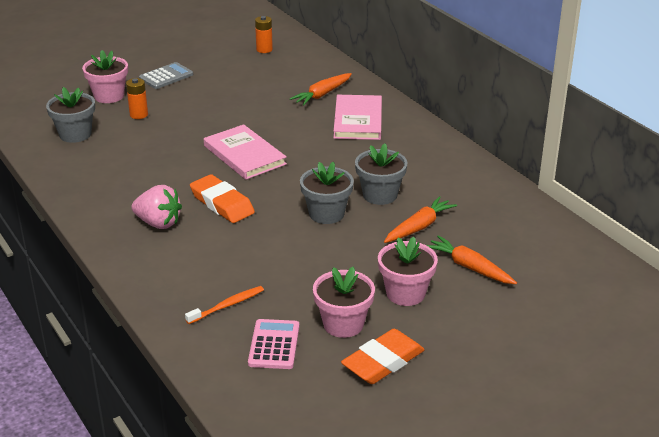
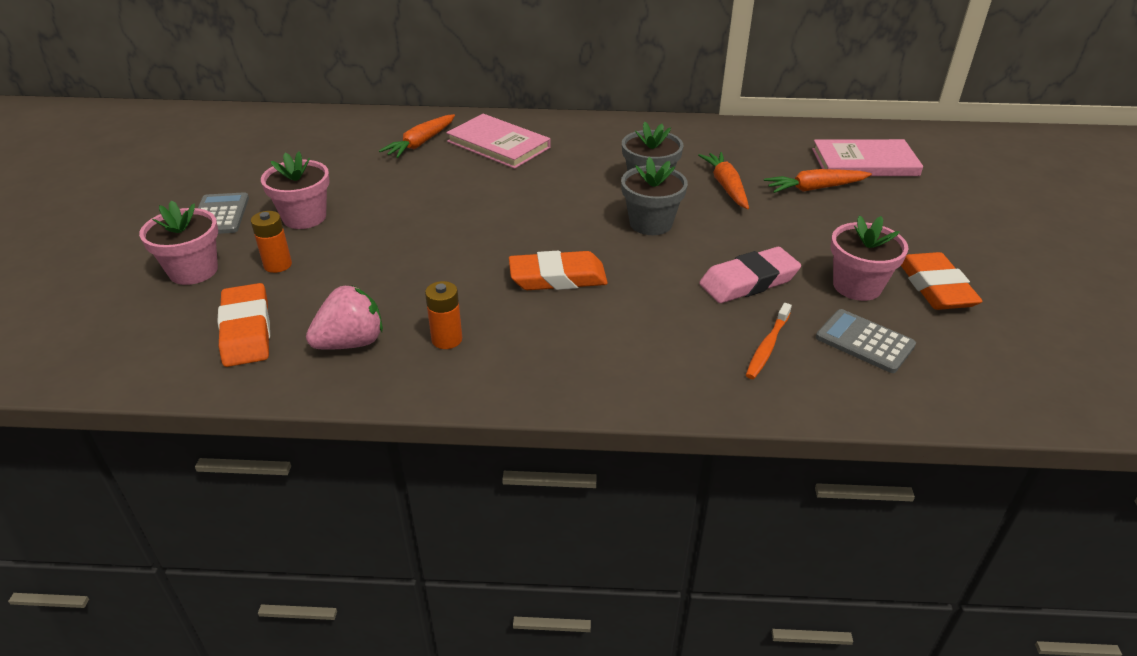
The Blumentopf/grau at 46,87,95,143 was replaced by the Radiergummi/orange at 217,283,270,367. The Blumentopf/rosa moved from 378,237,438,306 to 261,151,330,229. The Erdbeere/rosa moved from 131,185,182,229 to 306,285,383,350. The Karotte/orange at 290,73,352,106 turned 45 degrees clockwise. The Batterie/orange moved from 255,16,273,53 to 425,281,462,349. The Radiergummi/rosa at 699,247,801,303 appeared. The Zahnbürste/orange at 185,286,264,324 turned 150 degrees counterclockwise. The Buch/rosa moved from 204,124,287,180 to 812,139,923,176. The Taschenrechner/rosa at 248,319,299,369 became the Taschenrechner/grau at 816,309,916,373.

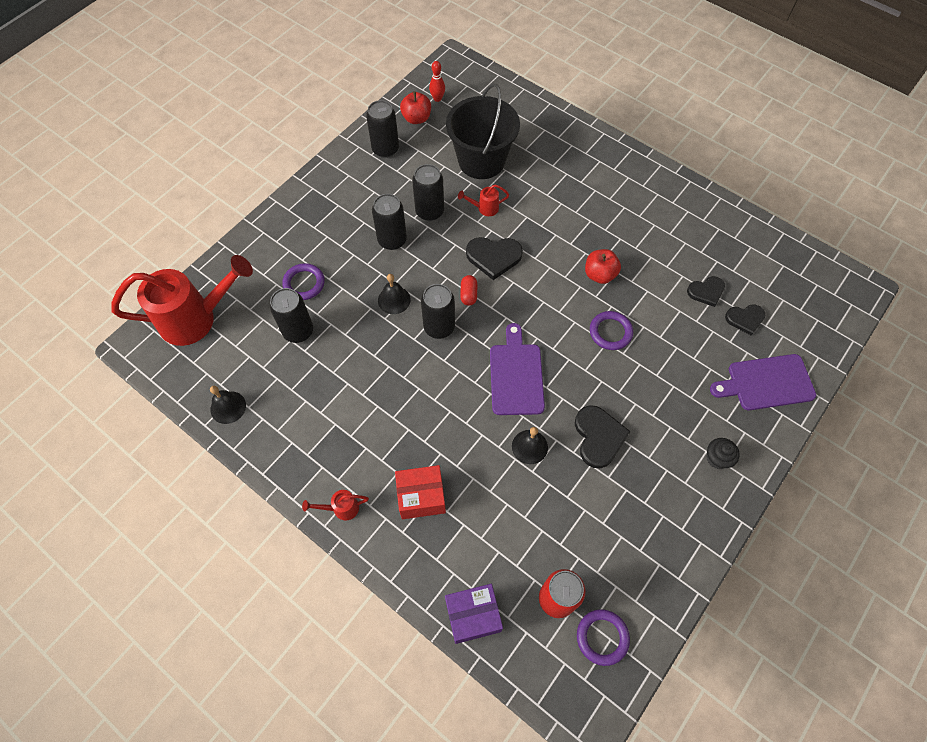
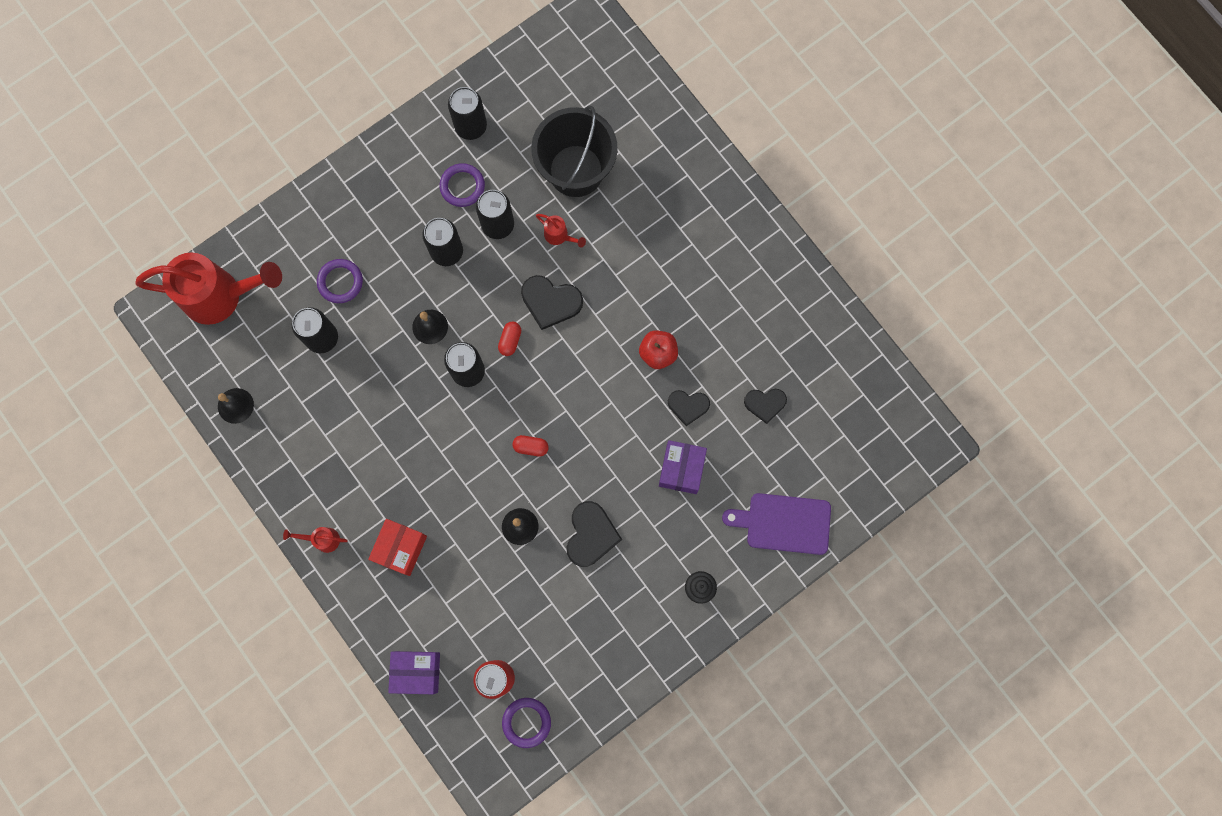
The Schachtel/rot at 395,465,446,519 turned 75 degrees counterclockwise. The Ring/lila moved from 590,311,633,350 to 439,163,485,207. The Schneidebrett/lila at 490,323,545,415 was replaced by the Kapsel/rot at 513,435,549,457. The Gießkanne/rot at 458,184,509,216 turned 150 degrees counterclockwise. The Schachtel/lila at 659,440,707,494 appeared. The Herz/schwarz moved from 725,304,766,335 to 668,390,710,426. The Apfel/rot at 400,91,431,124 disappeared. The Bowlingkegel/rot at 429,61,445,102 disappeared.

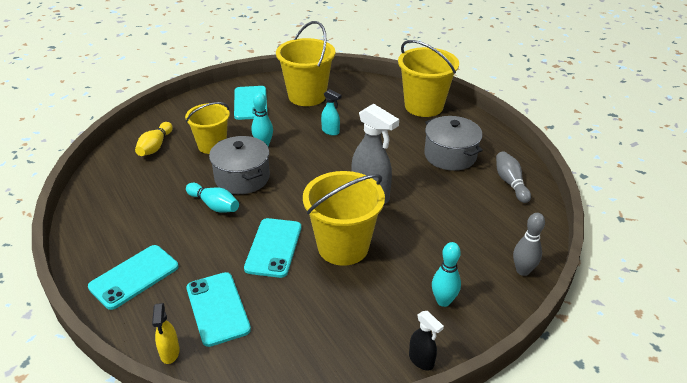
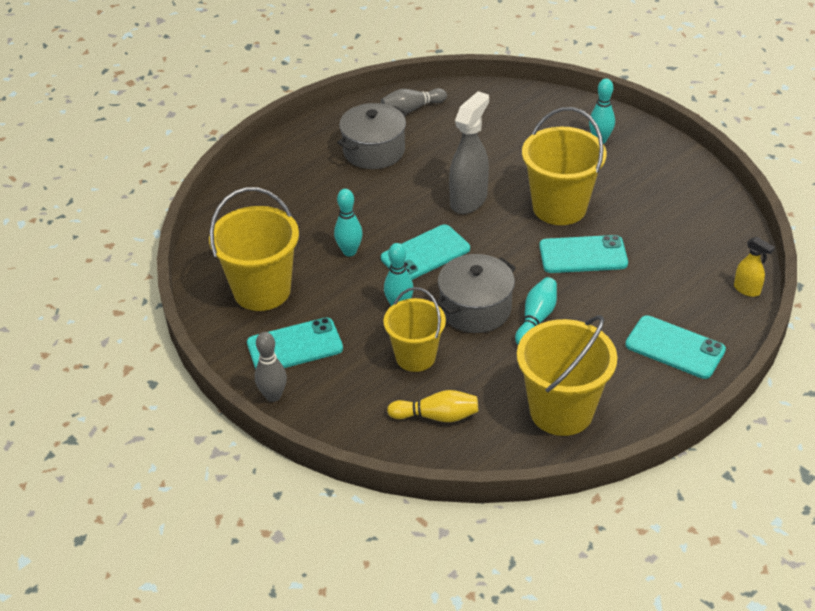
The Bowlingkegel/grau moved from 513,213,545,276 to 255,332,287,402. The Sprühflasche/türkis at 321,89,342,136 was replaced by the Bowlingkegel/türkis at 334,189,363,256. The Handy/türkis moved from 186,272,251,347 to 381,224,470,280. The Eimer/gelb moved from 398,40,459,117 to 517,315,617,436. The Sprühflasche/gelb at 152,303,180,364 turned 60 degrees clockwise. The Sprühflasche/schwarz at 409,311,444,371 disappeared.

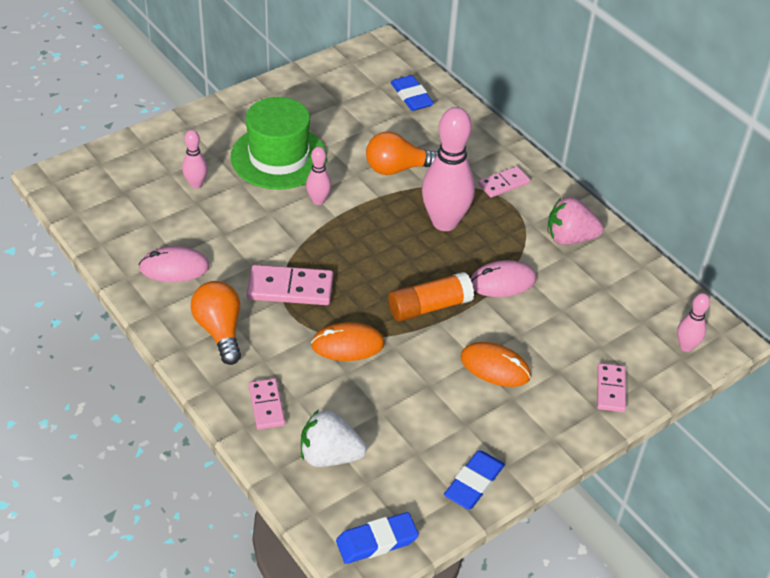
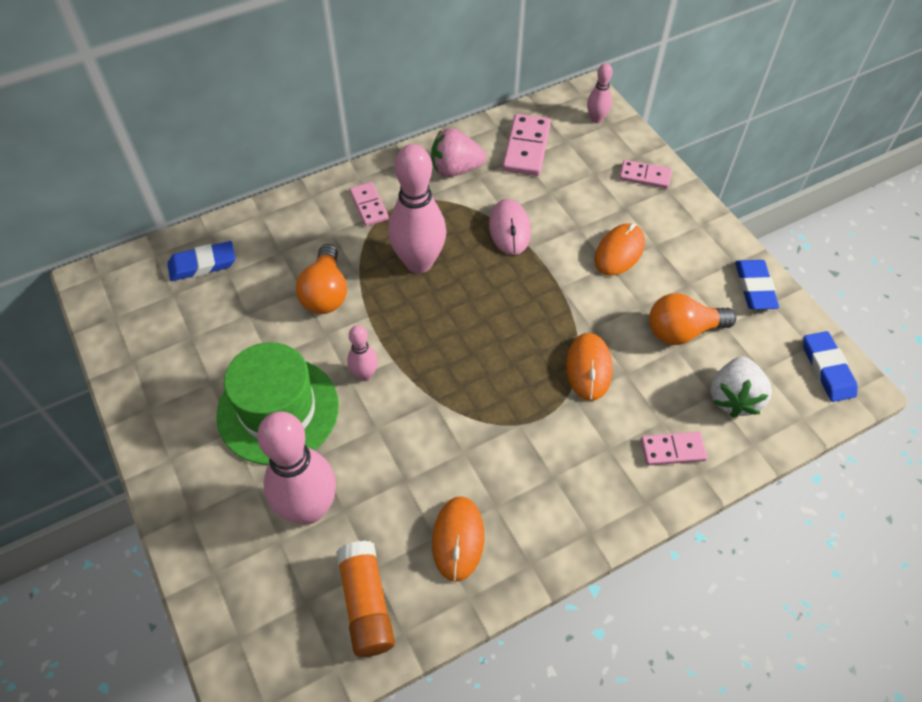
The Bowlingkegel/rosa at 182,130,208,188 changed to 2.04 times the size. The Klebestift/orange moved from 388,272,474,321 to 336,540,395,657. The Erdbeere/rosa at 548,197,604,245 turned 75 degrees clockwise. The Computermaus/rosa at 139,246,210,282 became the Computermaus/orange at 432,496,484,582. The Dominostein/rosa moved from 247,265,333,305 to 502,114,551,176. The Glühbirne/orange moved from 191,281,241,365 to 649,293,736,345. The Radiergummi/blau at 444,450,505,509 turned 45 degrees clockwise.

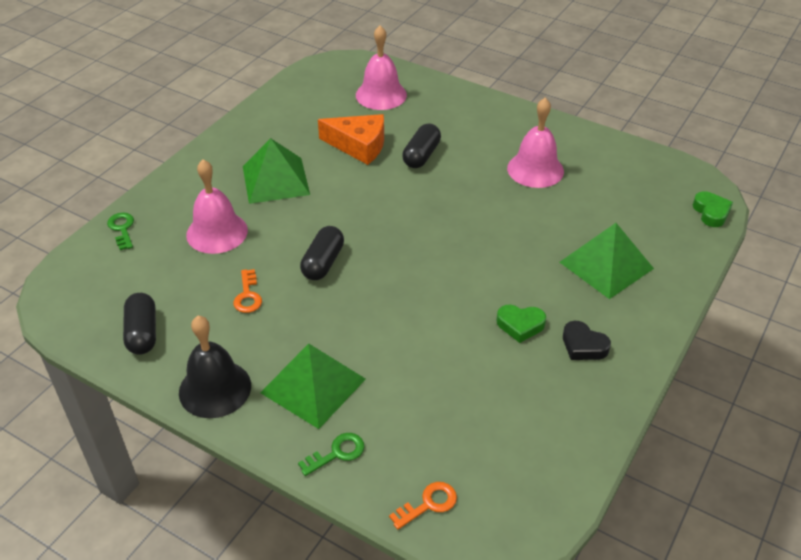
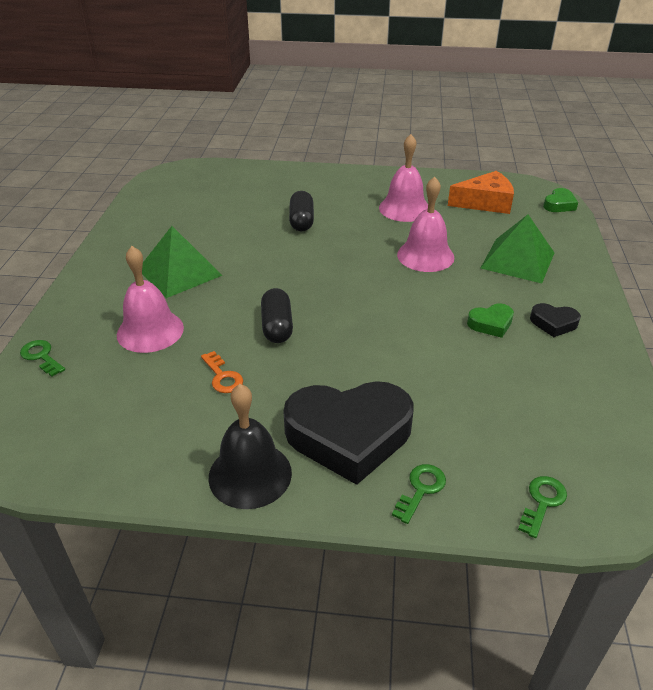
The Pyramide/grün at 260,344,366,429 was replaced by the Herz/schwarz at 283,381,414,485. The Glocke/rosa moved from 356,26,407,110 to 397,176,454,272. The Käse/orange moved from 318,114,384,165 to 448,171,514,214. The Schlüssel/orange at 389,482,457,530 became the Schlüssel/grün at 518,476,567,538. The Herz/grün at 693,191,733,227 turned 75 degrees clockwise. The Kapsel/schwarz at 123,293,156,355 disappeared.

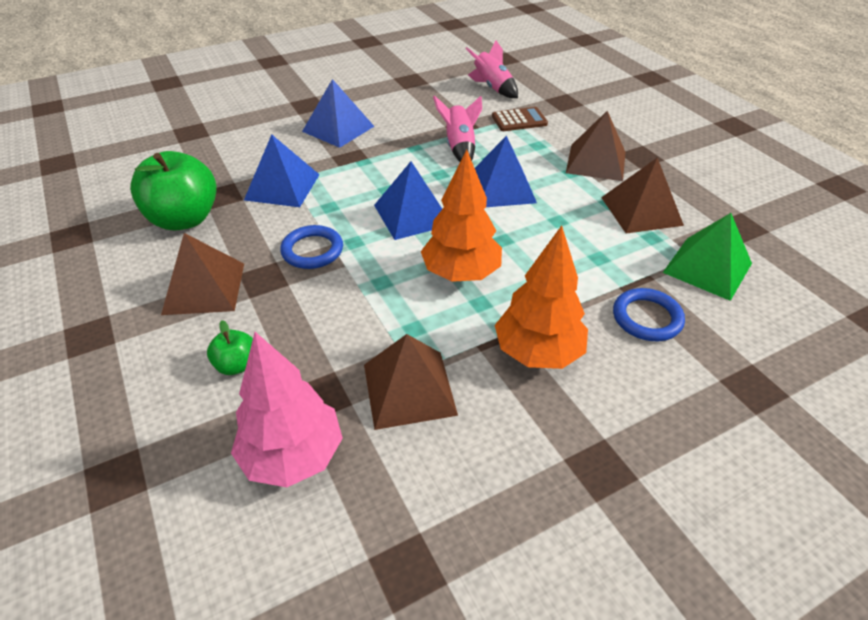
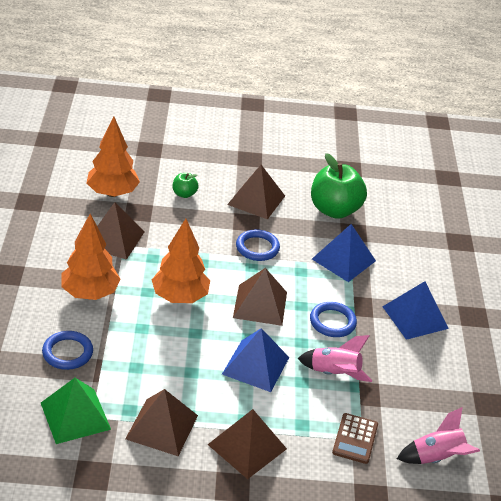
The Baum/rosa at 231,332,343,487 became the Baum/orange at 87,117,140,197. The Pyramide/blau at 374,161,442,240 became the Pyramide/braun at 233,268,287,326. The Ring/blau at 310,302,357,337 appeared.

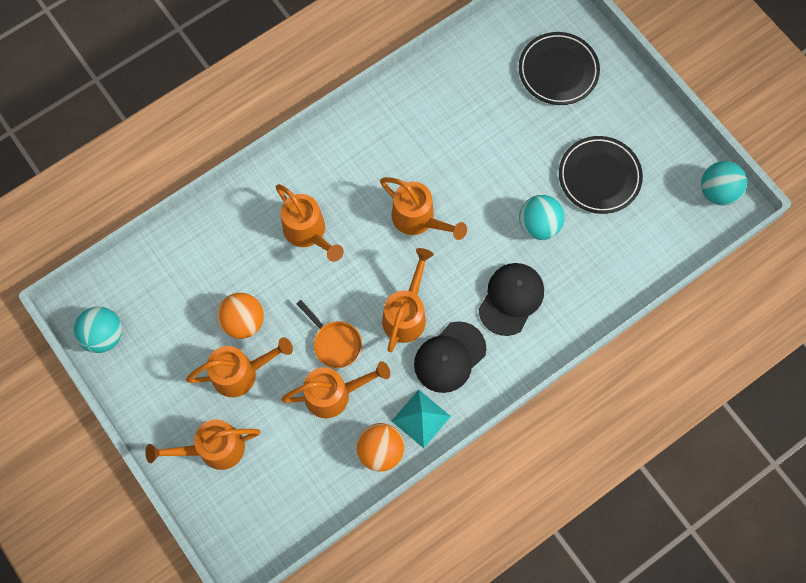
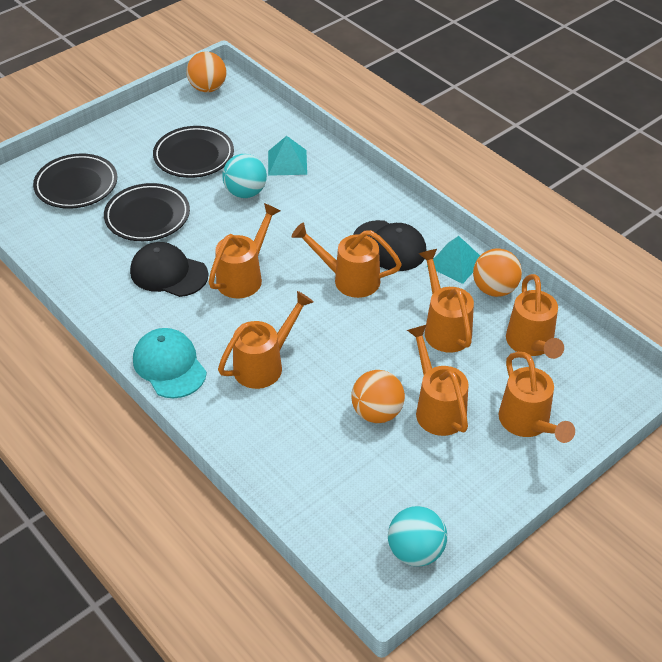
The Teller/schwarz at 104,183,190,241 appeared. The Kappe/schwarz moved from 478,263,544,336 to 130,242,209,297. The Kappe/türkis at 133,328,207,398 appeared. The Ball/türkis at 701,161,748,206 became the Ball/orange at 187,52,226,92. The Pyramide/türkis at 268,136,307,176 appeared. The Gießkanne/orange at 506,274,564,359 appeared. The Pfanne/orange at 296,300,362,368 disappeared.

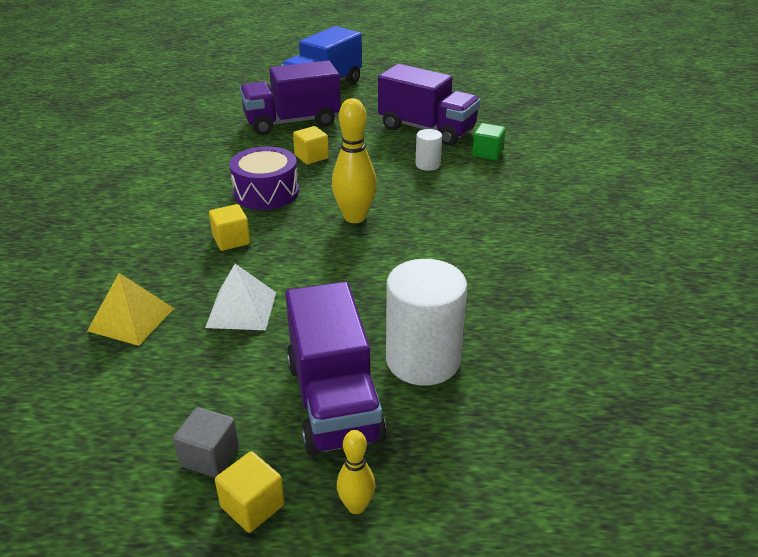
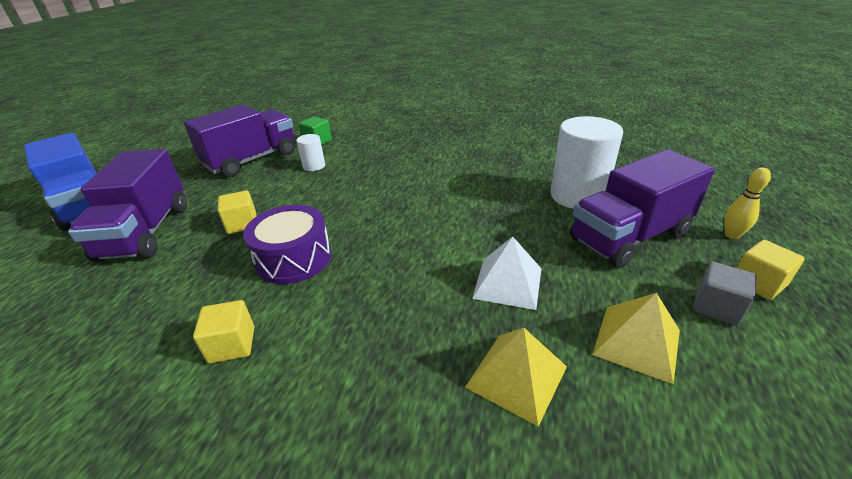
The Kubus/gelb moved from 209,204,250,251 to 193,300,254,363. The Lastwagen/lila at 285,282,386,456 turned 150 degrees clockwise. The Pyramide/gelb at 592,293,680,384 appeared. The Bowlingkegel/gelb at 332,98,377,223 disappeared.

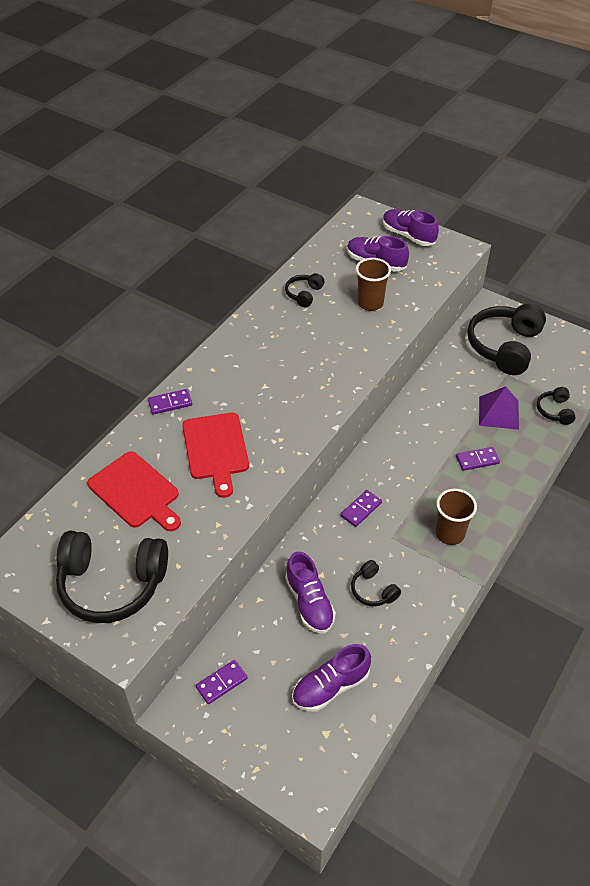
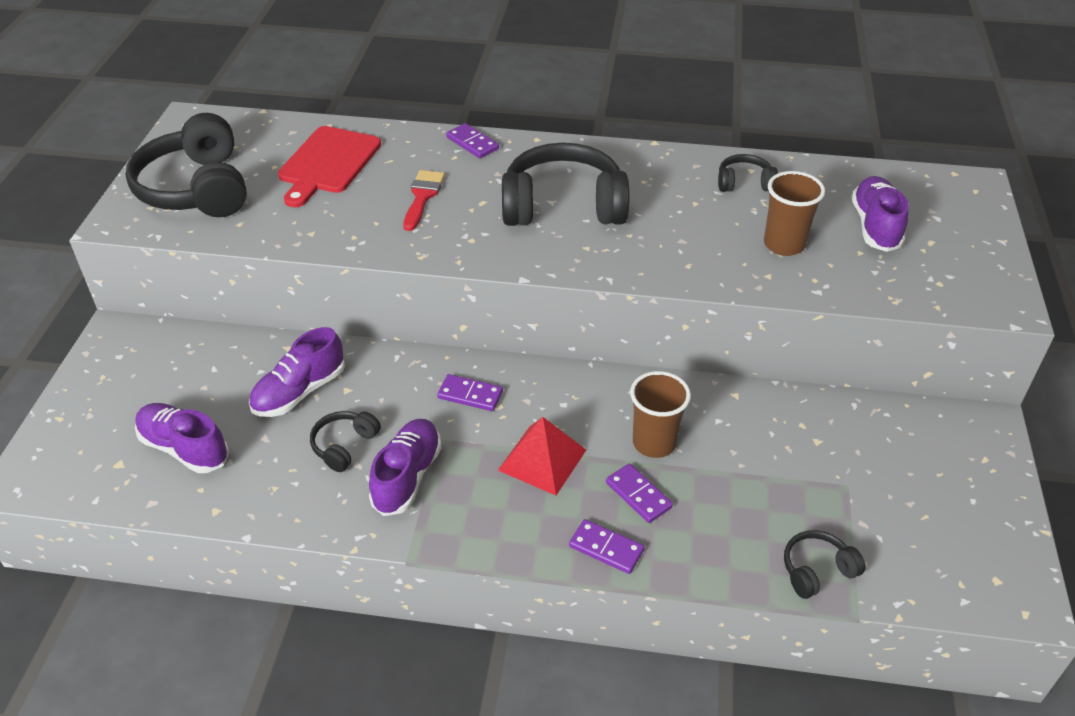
The Schuh/lila moved from 383,209,439,246 to 369,419,442,516. The Schneidebrett/rot at 182,413,249,498 was replaced by the Pinsel/rot at 403,170,445,231. The Pyramide/rot at 498,417,586,495 appeared. The Kopfhörer/schwarz moved from 467,304,546,375 to 502,143,629,226. The Dominostein/lila moved from 196,660,248,704 to 569,519,644,574. The Becher/braun moved from 435,489,477,545 to 630,371,691,458. The Pyramide/lila at 479,386,519,430 disappeared.

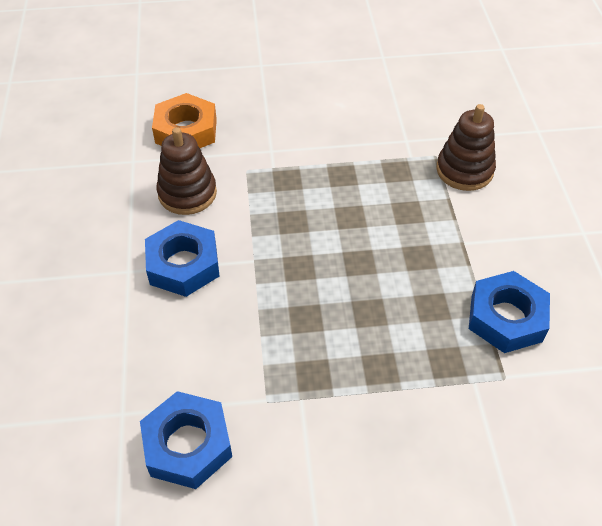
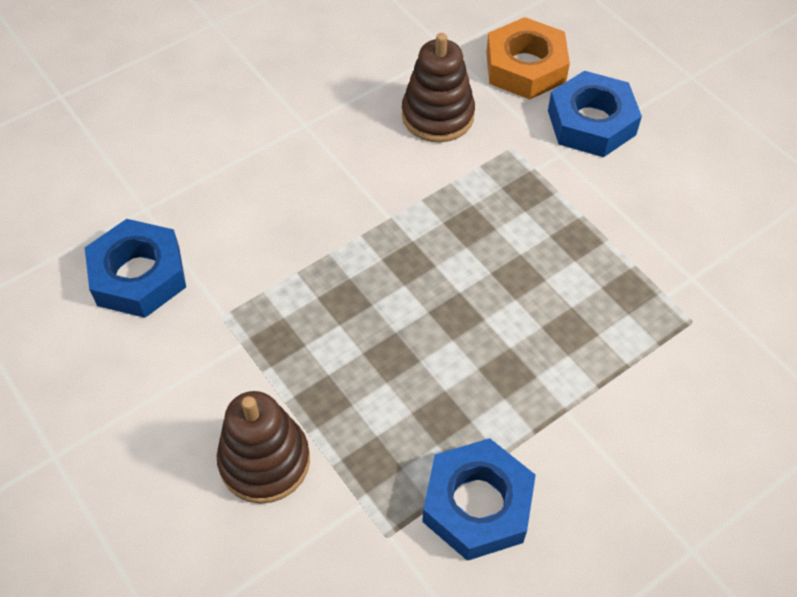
The Stapelspielzeug/braun moved from 436,104,496,191 to 217,391,310,504. The Sechskantmutter/blau moved from 145,220,219,297 to 548,71,642,157.

